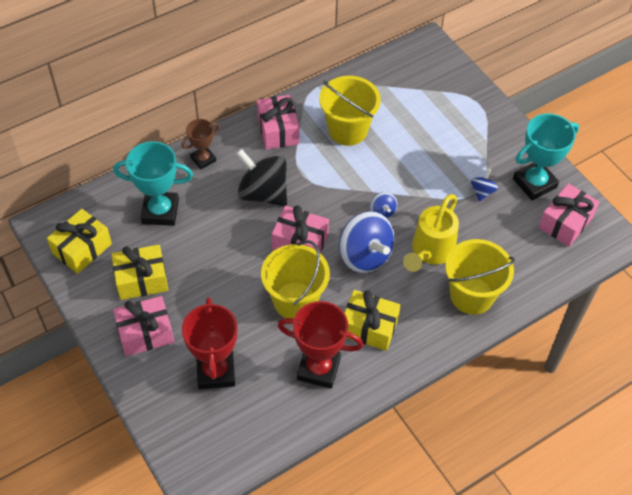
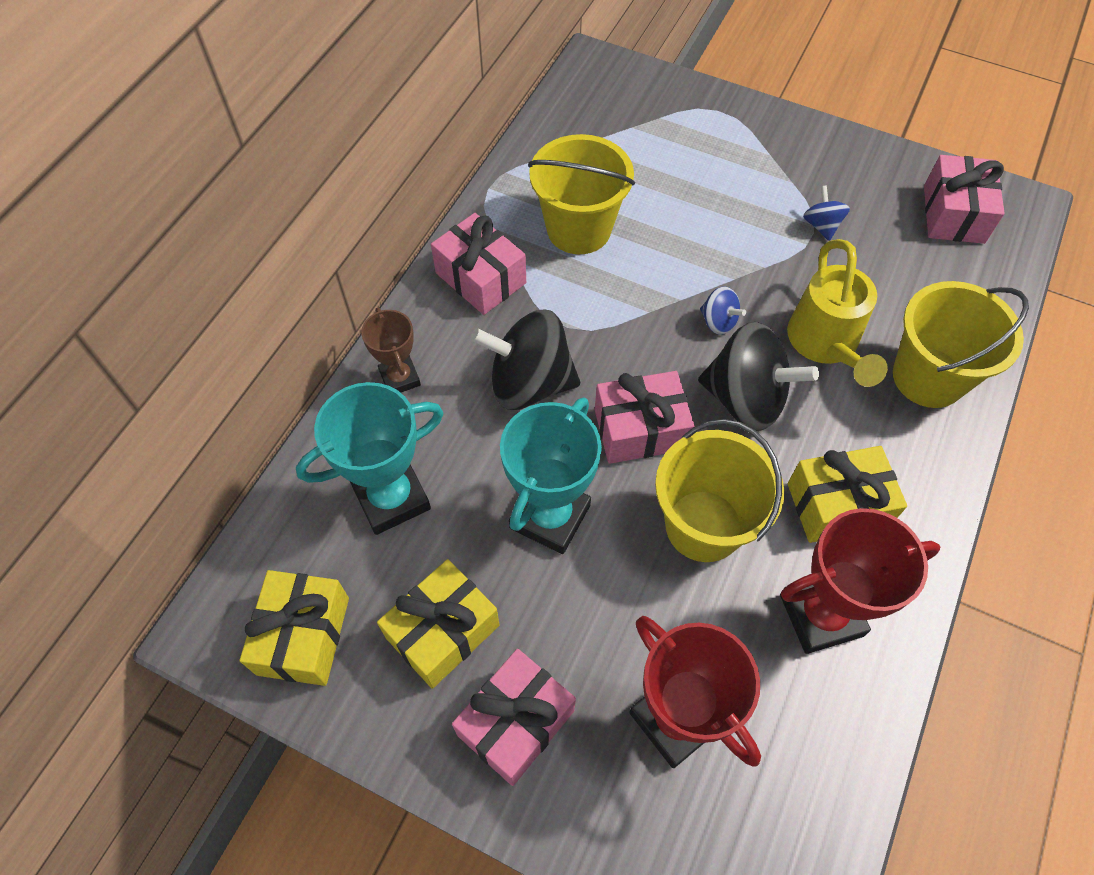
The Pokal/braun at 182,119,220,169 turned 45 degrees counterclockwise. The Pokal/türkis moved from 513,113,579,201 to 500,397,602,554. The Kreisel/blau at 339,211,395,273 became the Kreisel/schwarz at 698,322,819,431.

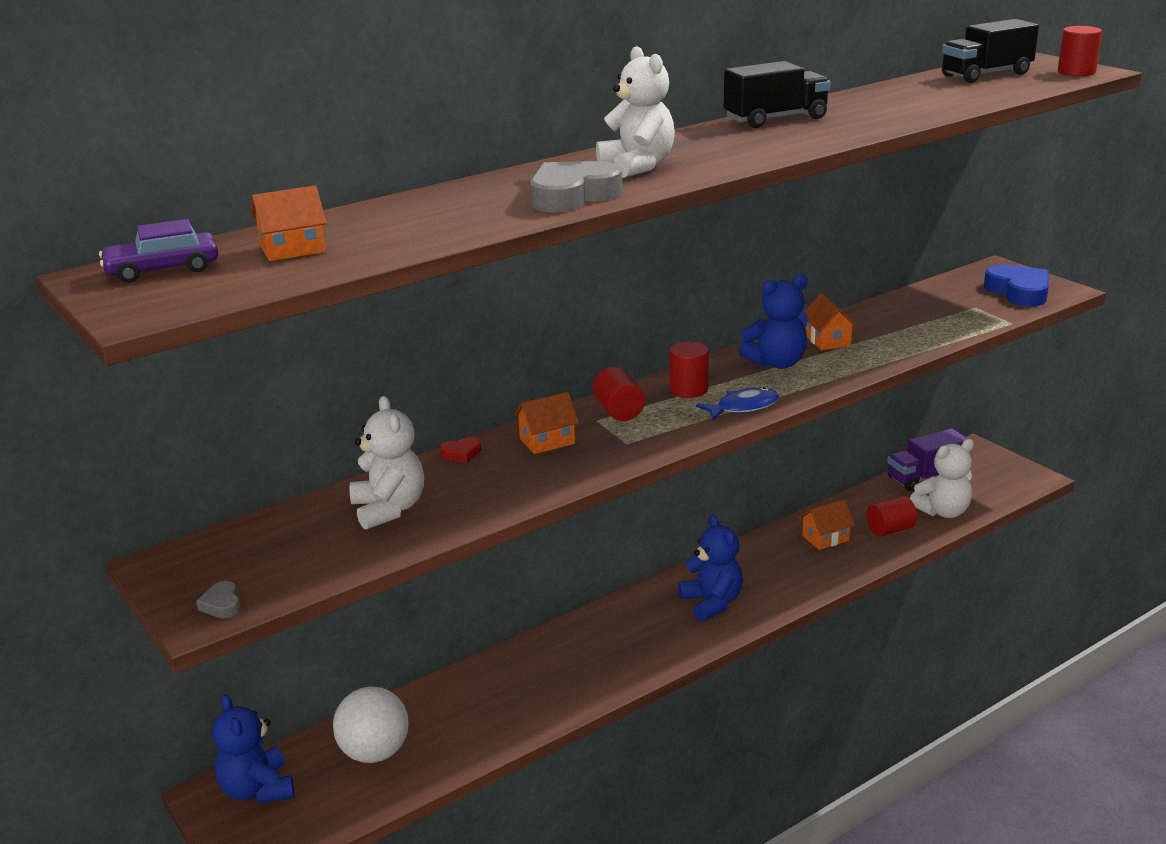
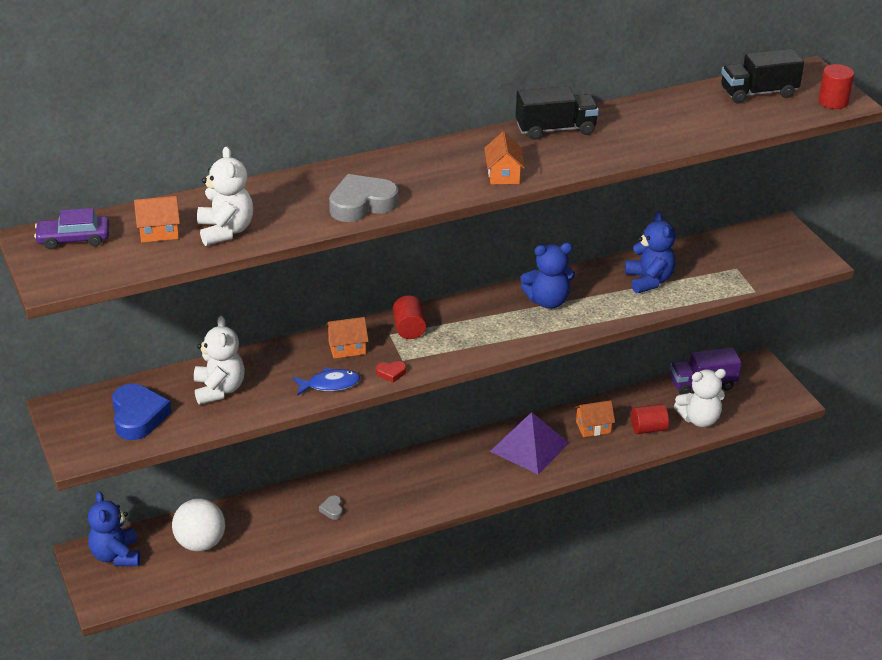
The Herz/blau moved from 984,264,1049,306 to 112,384,172,440. The Teddybär/weiß moved from 596,46,675,178 to 197,146,253,246. The Fisch/blau moved from 696,387,779,421 to 293,368,360,396. The Herz/grau moved from 196,581,240,618 to 319,496,343,520. The Herz/rot moved from 440,437,481,463 to 376,361,406,383. The Haus/orange moved from 804,293,858,350 to 484,132,525,184. The Pyramide/lila at 490,412,569,474 appeared. The Teddybär/blau moved from 678,515,743,622 to 625,211,676,293. The Vollzylinder/rot at 669,342,709,398 disappeared.

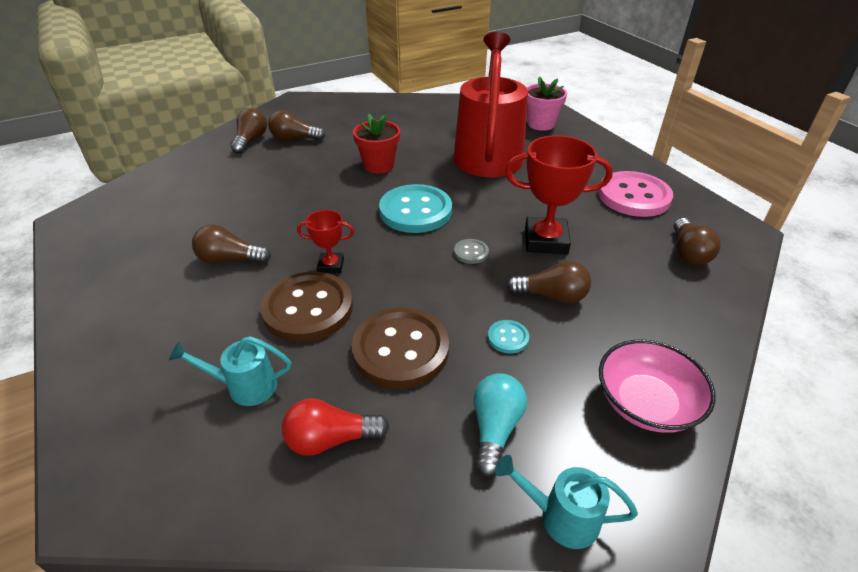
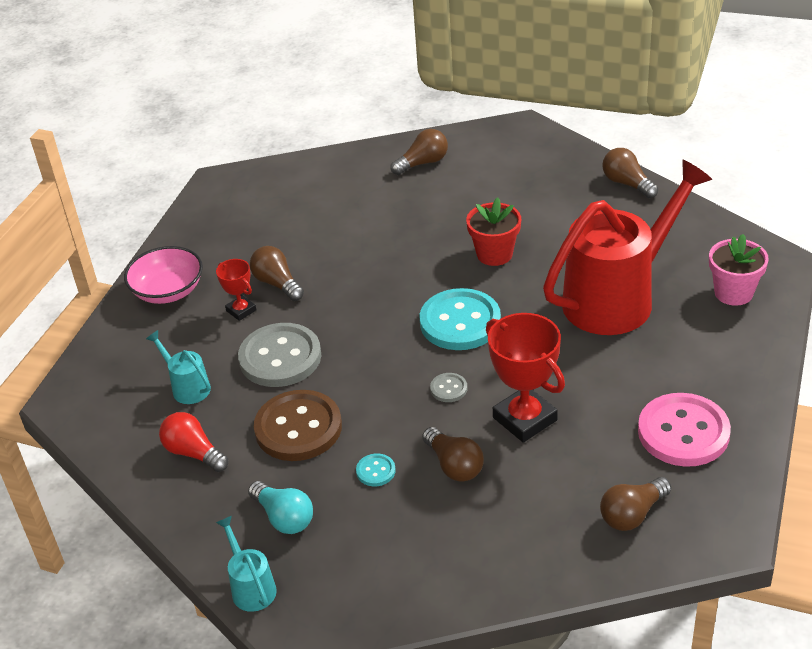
The Schüssel/rosa moved from 599,340,716,433 to 124,246,203,304. The Pokal/rot moved from 297,210,354,273 to 216,259,256,321. The Knopf/braun at 260,272,353,342 became the Knopf/grau at 238,323,321,387. The Glühbirne/türkis at 473,373,527,477 turned 75 degrees clockwise. The Glühbirne/braun moved from 268,110,326,141 to 602,148,658,198.

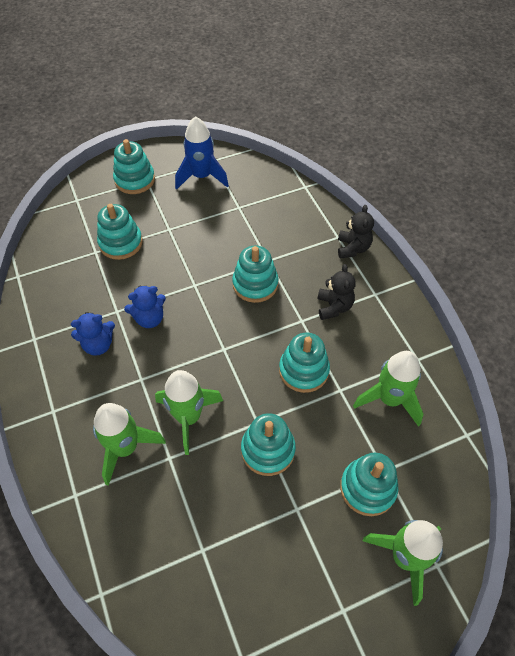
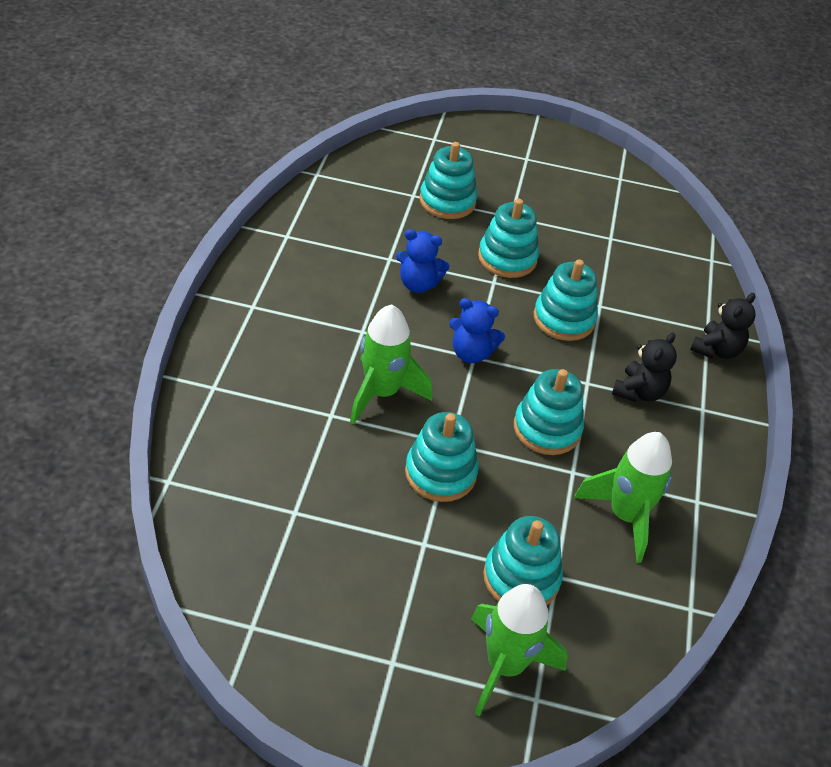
The Teddybär/blau moved from 71,312,115,356 to 449,298,505,363. The Stapelspielzeug/türkis moved from 113,139,155,194 to 478,199,539,278. The Rakete/grün at 93,403,166,486 disappeared. The Rakete/blau at 175,116,229,190 disappeared.

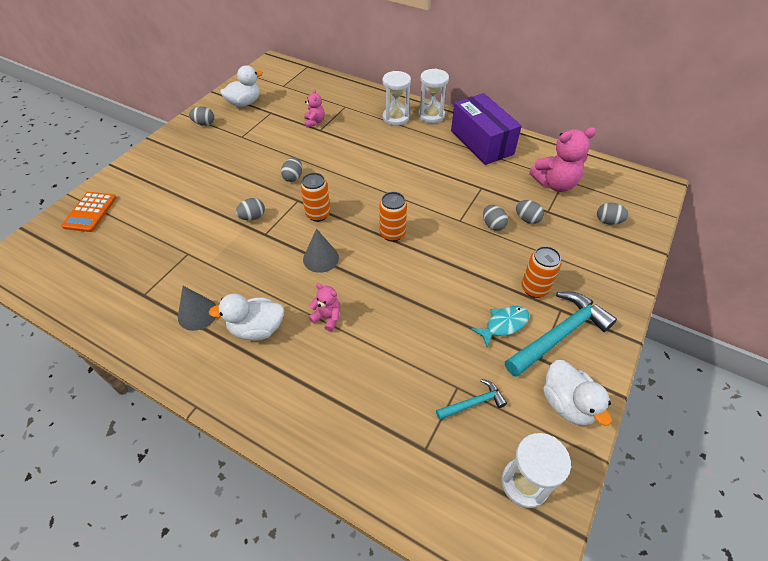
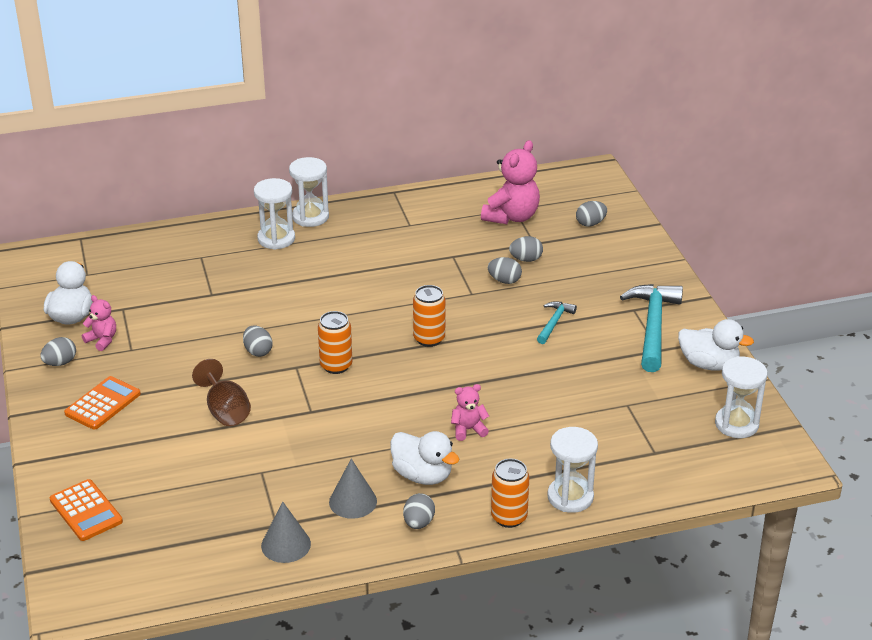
The Taschenrechner/orange at 64,376,141,430 appeared. The Teddybär/rosa moved from 304,89,325,127 to 82,295,116,351. The Kelch/braun at 192,359,251,426 appeared. The Kegel/grau moved from 303,229,339,273 to 261,501,311,563. The Ente/weiß at 209,293,284,341 turned 90 degrees counterclockwise. The Ei/grau moved from 236,198,265,221 to 403,493,435,529. The Dose/orange moved from 521,246,561,298 to 491,459,529,528. The Hammer/türkis moved from 436,379,507,420 to 537,301,577,344. The Sanduhr/weiß at 547,427,598,513 appeared. The Schachtel/lila at 451,93,522,165 disappeared. The Fisch/türkis at 471,306,529,347 disappeared.

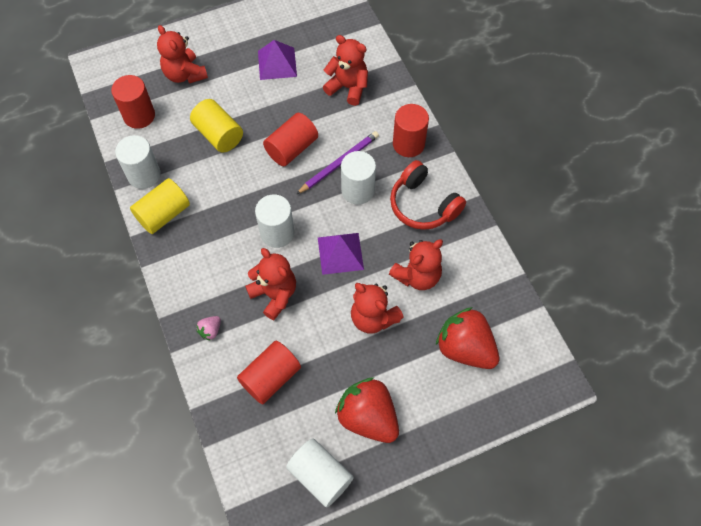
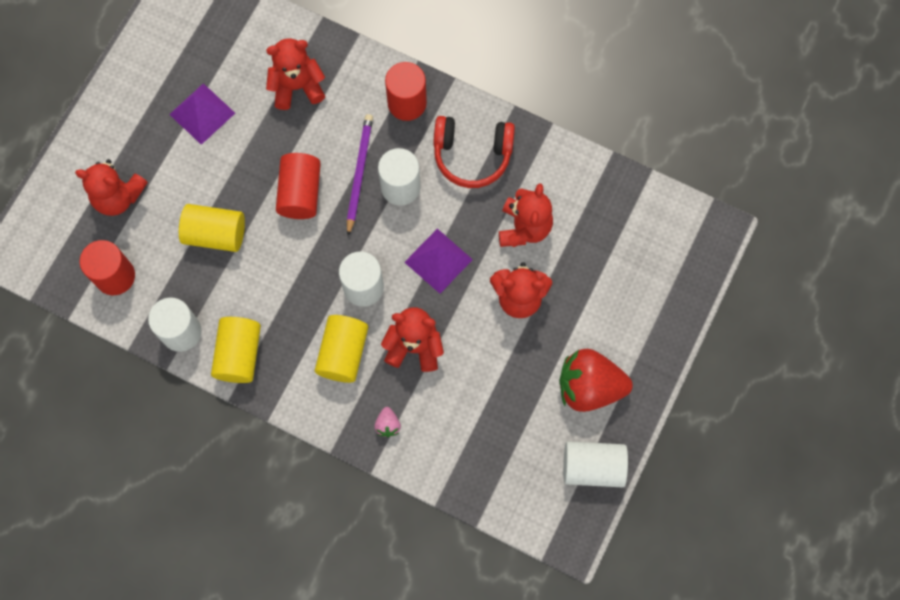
The Vollzylinder/gelb at 315,315,368,383 appeared. The Vollzylinder/rot at 237,341,301,404 disappeared. The Erdbeere/rot at 436,307,499,369 disappeared.

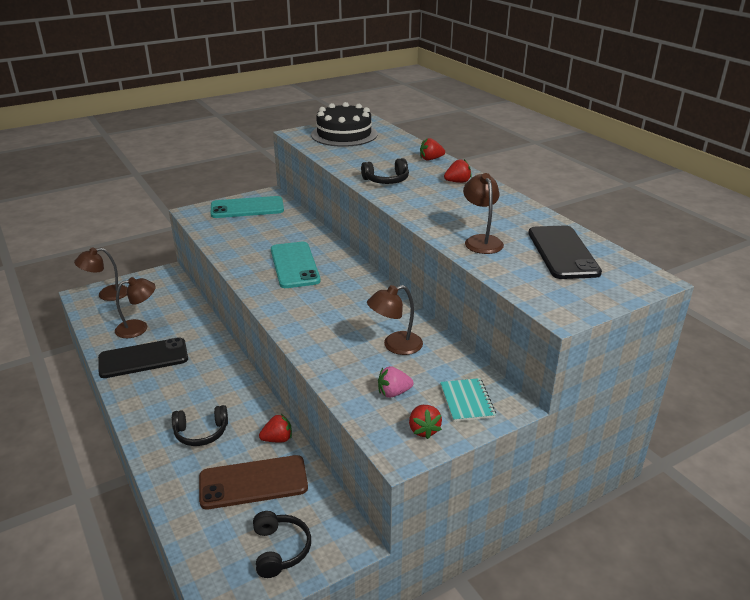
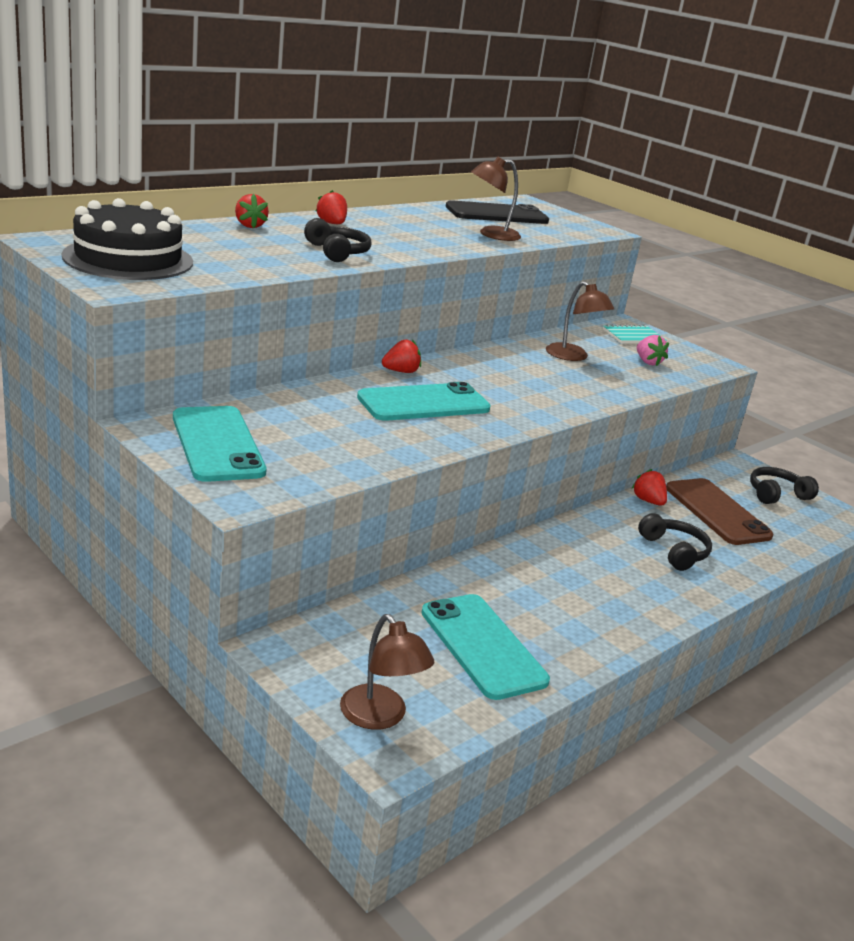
The Erdbeere/rot moved from 409,405,442,439 to 382,339,421,373. The Lampe/braun at 115,277,156,338 was replaced by the Handy/türkis at 422,594,550,700. The Handy/schwarz at 98,337,188,378 disappeared.

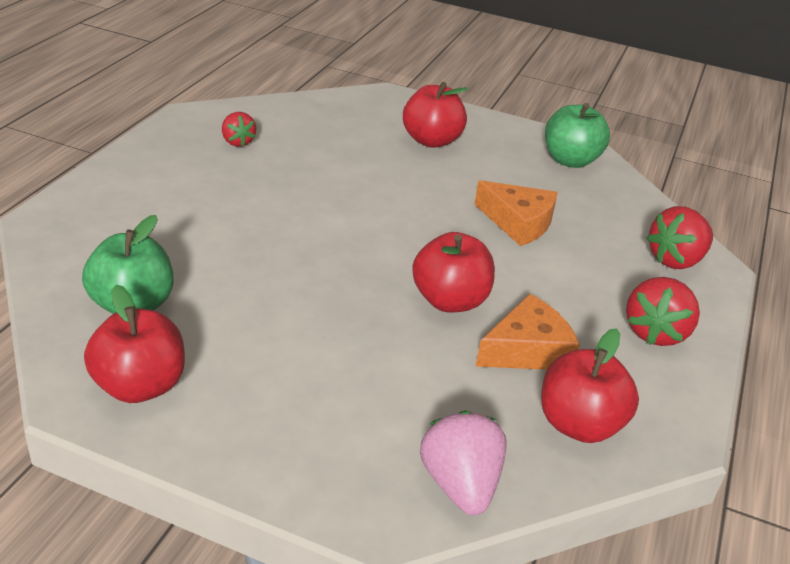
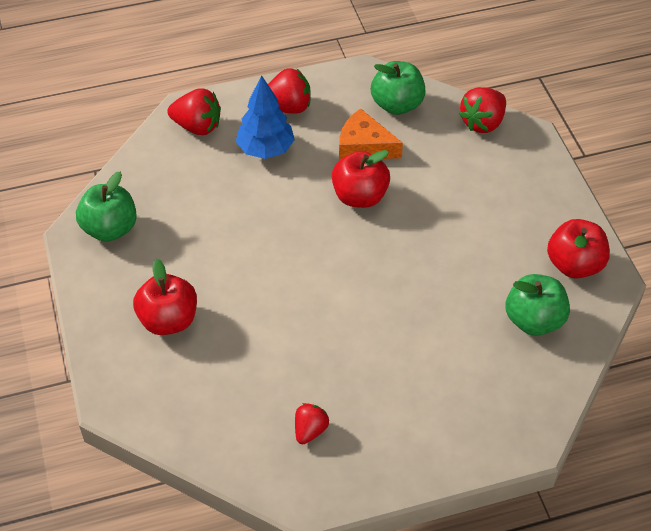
The Baum/blau at 236,75,295,159 appeared. The Apfel/rot at 541,328,639,443 became the Apfel/grün at 371,61,426,115. The Erdbeere/rosa at 420,410,507,515 became the Erdbeere/rot at 459,87,506,133. The Käse/orange at 474,180,558,246 disappeared.

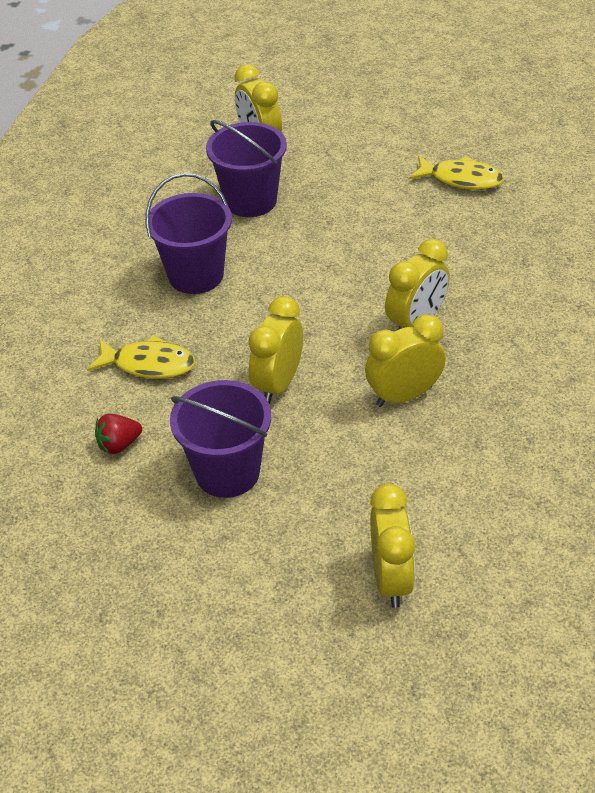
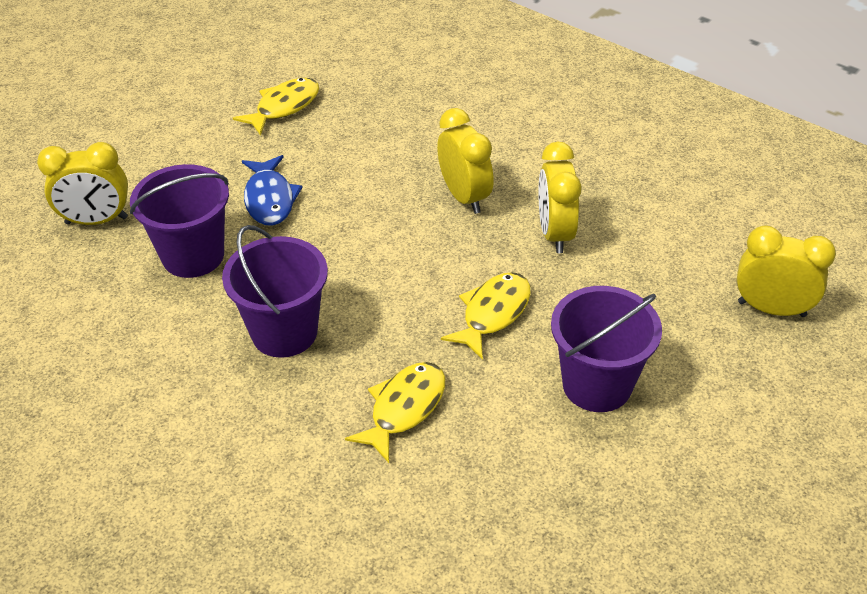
The Fisch/blau at 242,155,303,226 appeared. The Wecker/gelb at 248,296,303,404 was replaced by the Fisch/gelb at 441,272,531,360. The Erdbeere/rot at 95,414,142,454 disappeared.

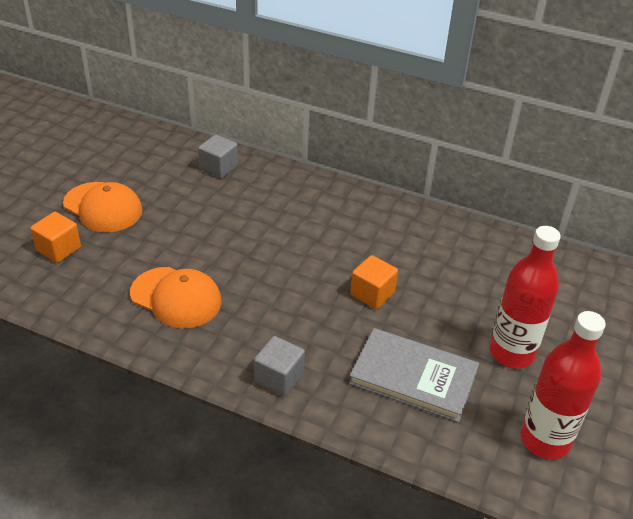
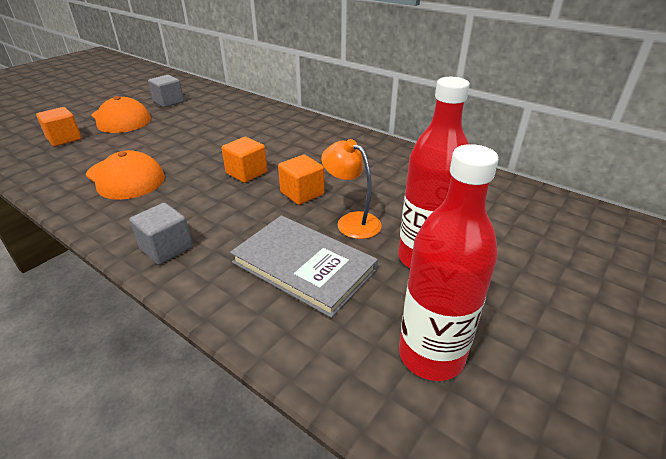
The Kubus/grau moved from 198,135,238,179 to 148,75,184,107. The Kubus/orange at 222,137,267,183 appeared. The Lampe/orange at 321,139,382,239 appeared.

